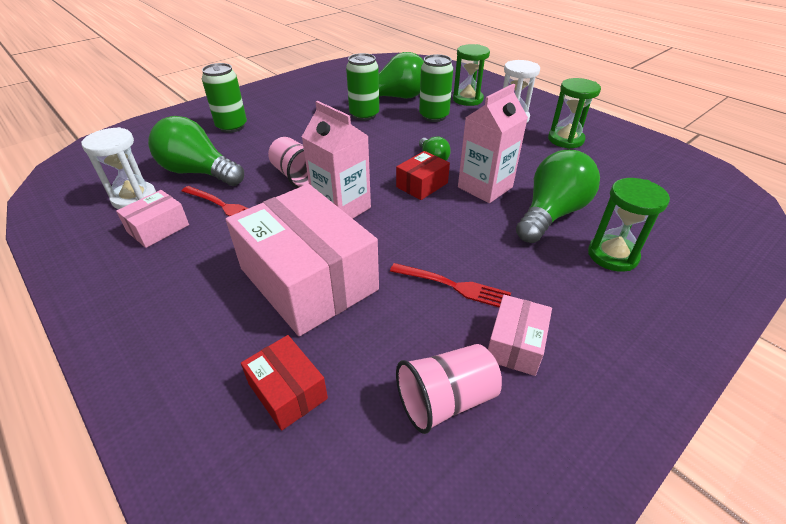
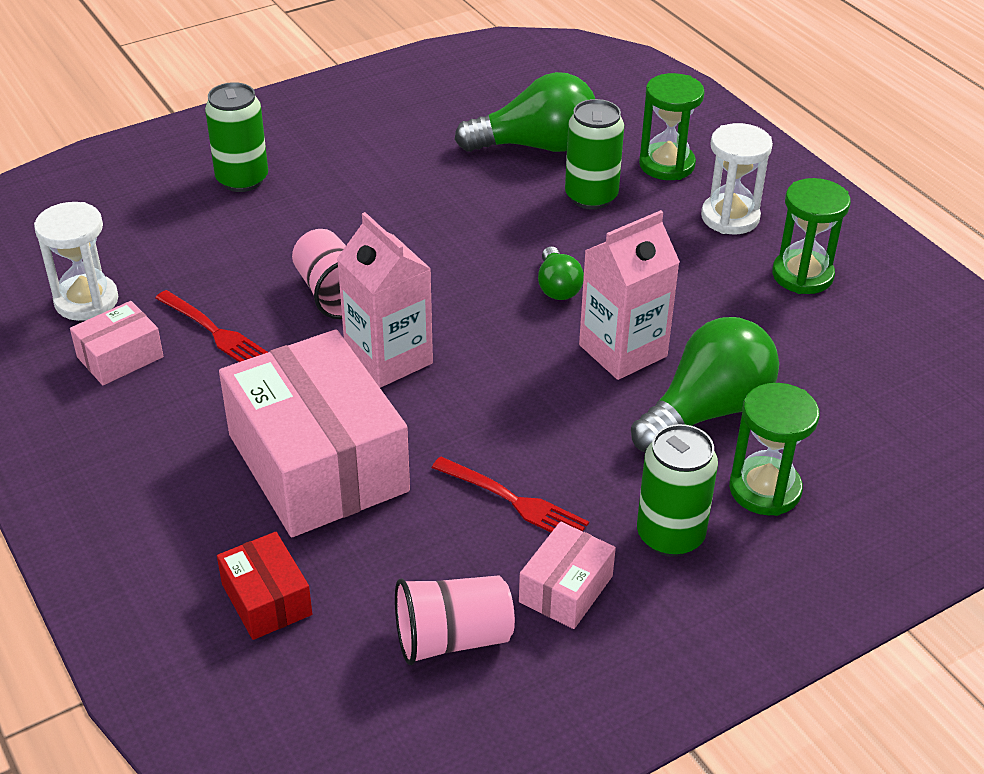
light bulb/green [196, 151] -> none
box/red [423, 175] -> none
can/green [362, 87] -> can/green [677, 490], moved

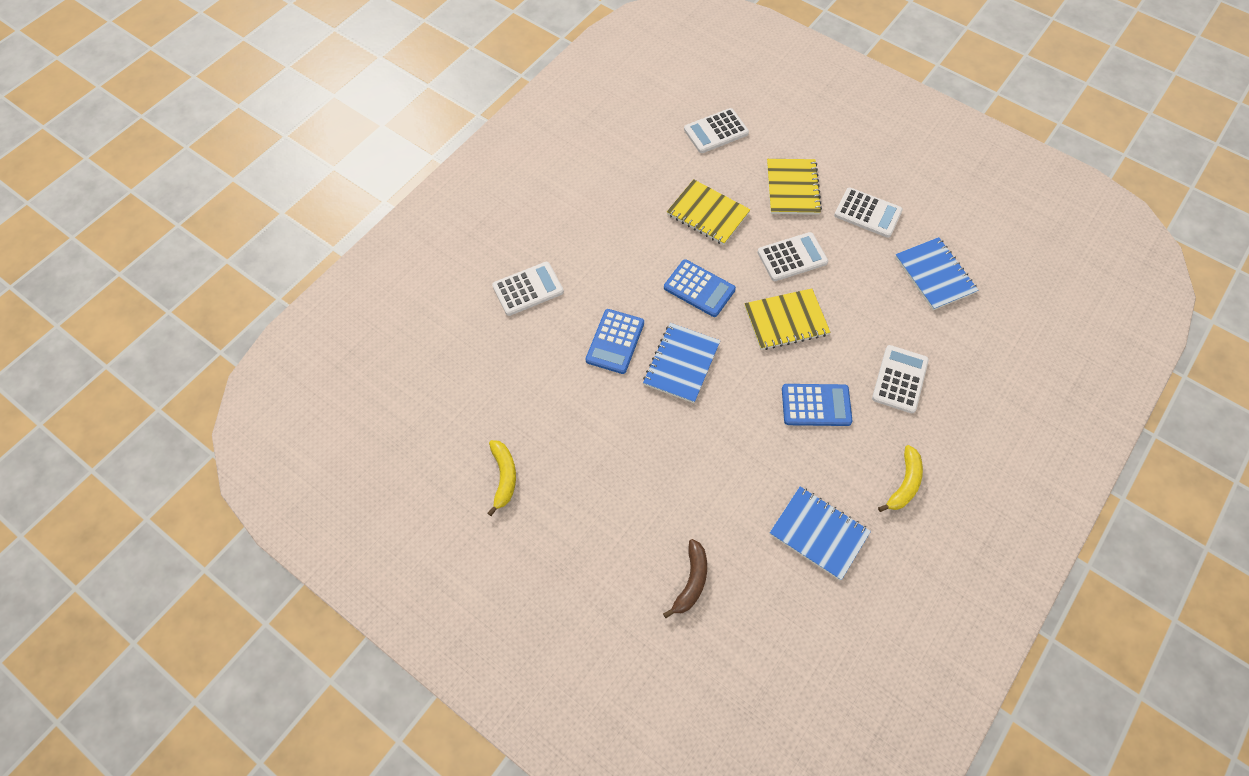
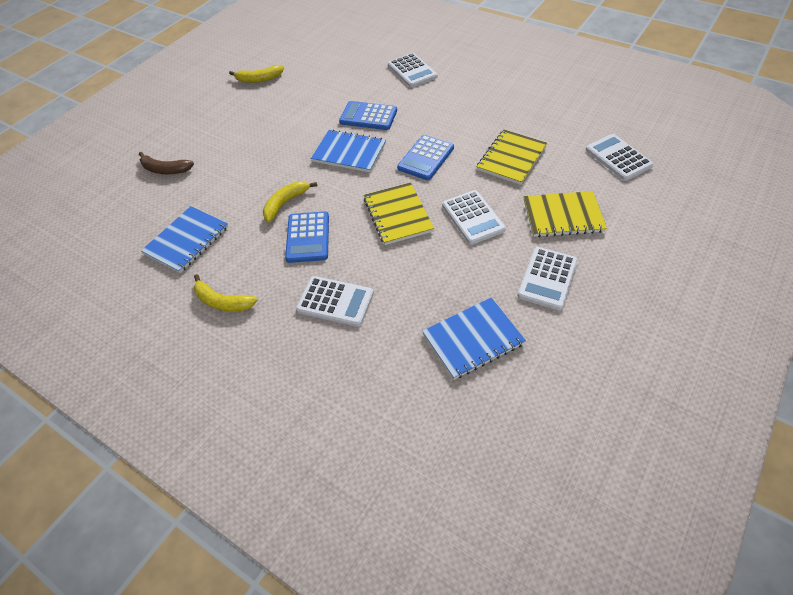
none -> banana/yellow [290, 201]

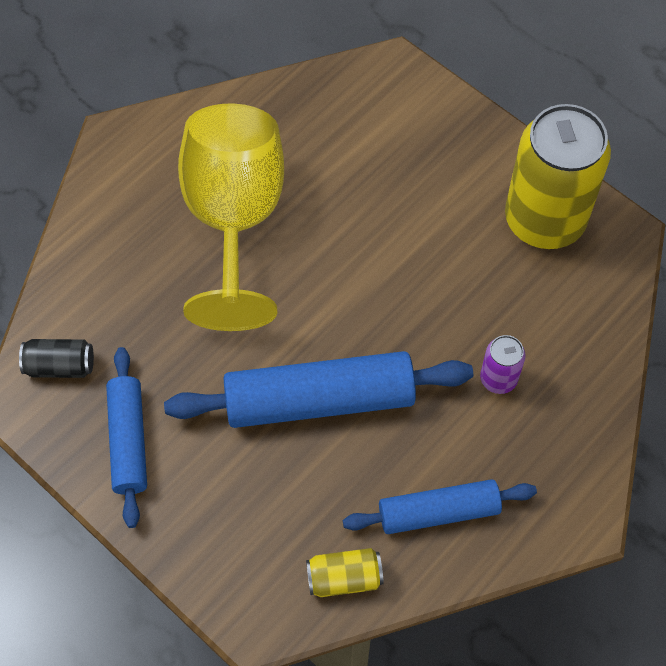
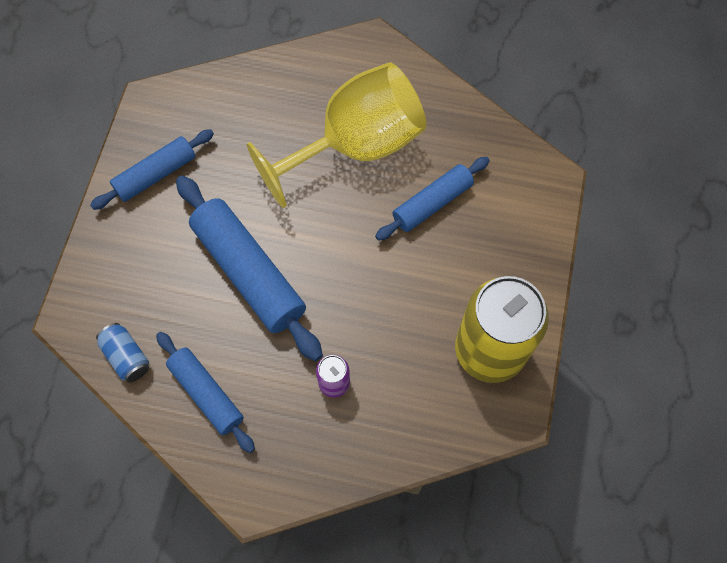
can/black [56, 358] -> none
none -> rolling pin/blue [432, 199]
can/yellow [345, 572] -> can/blue [122, 352]

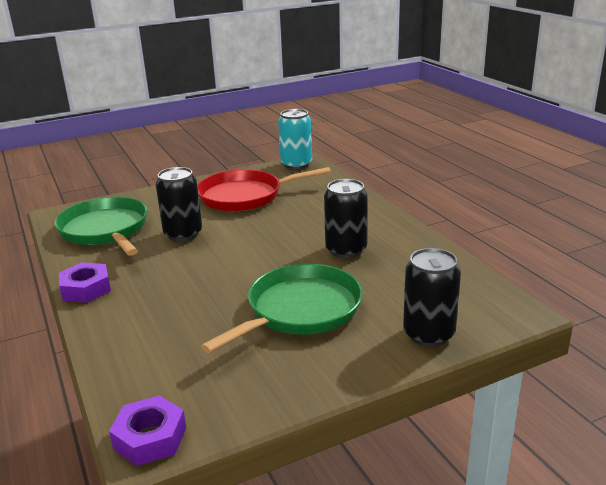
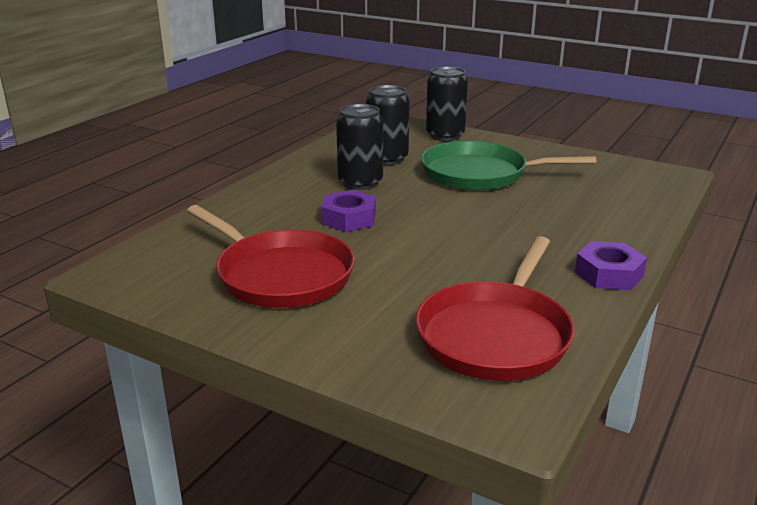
can/turquoise [295, 139] -> none
nut/purple [147, 430] -> nut/purple [348, 211], moved
can/black [179, 204] -> can/black [388, 125], moved
pan/green [100, 226] -> pan/red [495, 308]

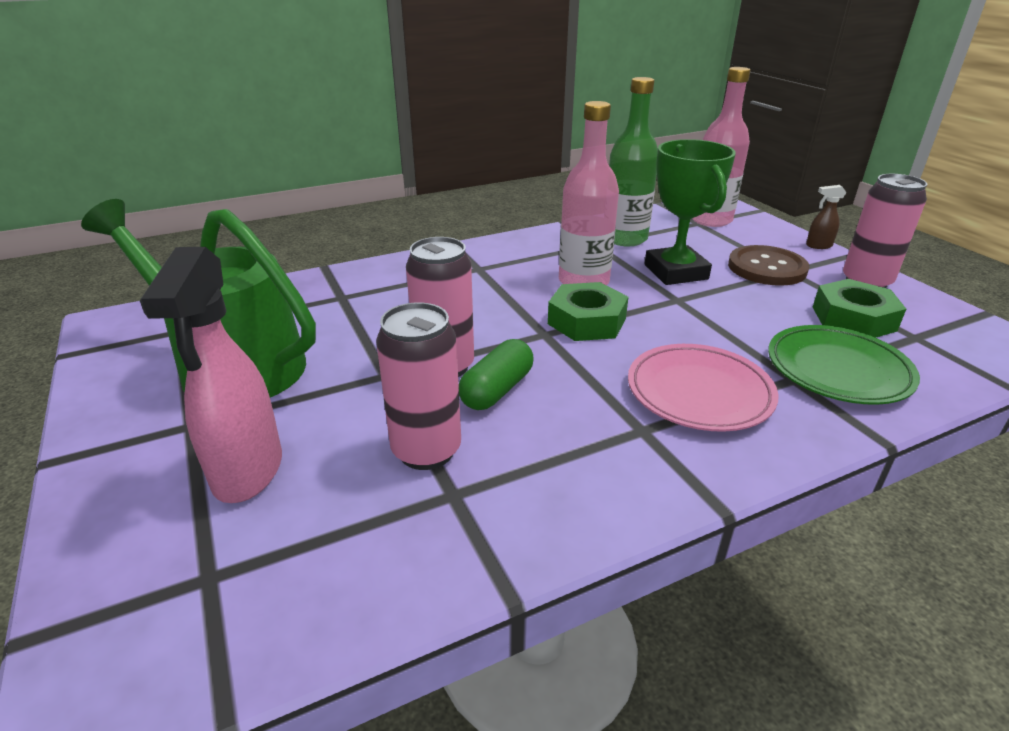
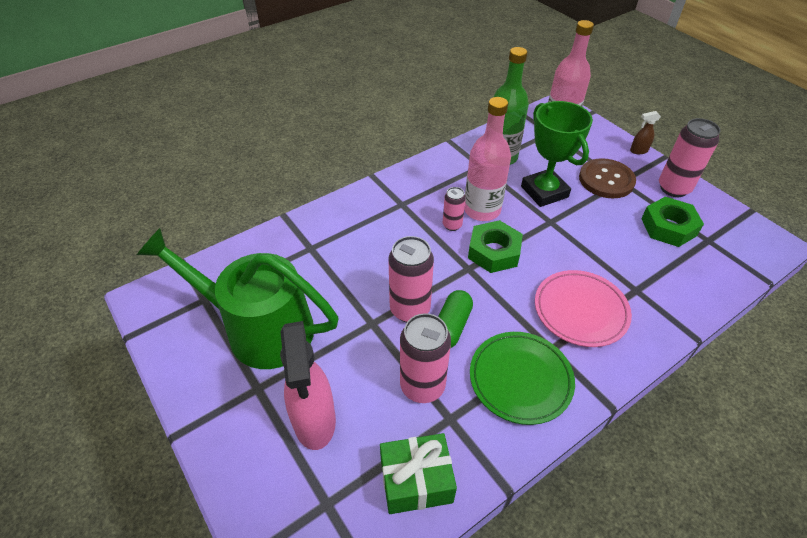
none -> gift/green [418, 473]
none -> can/pink [454, 209]
plate/green [844, 365] -> plate/green [522, 378], moved

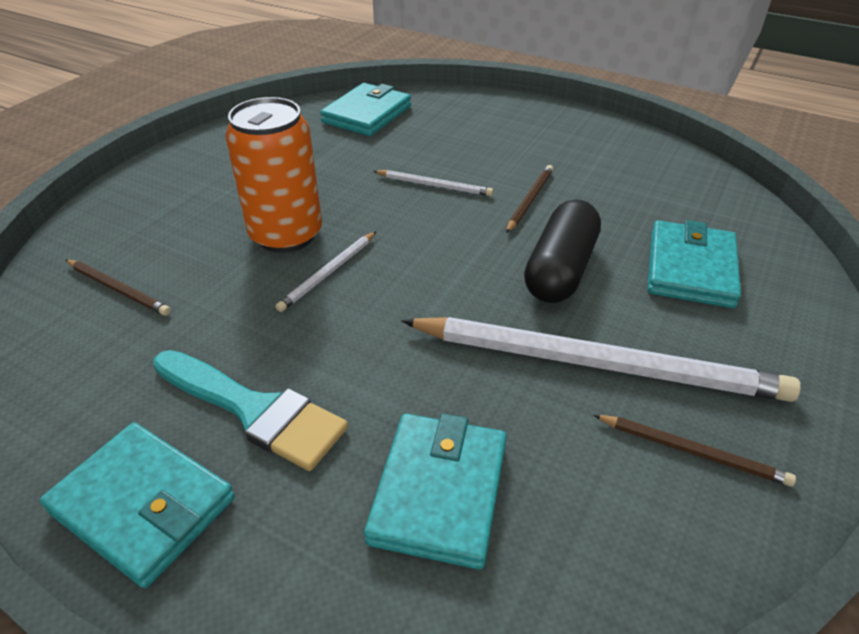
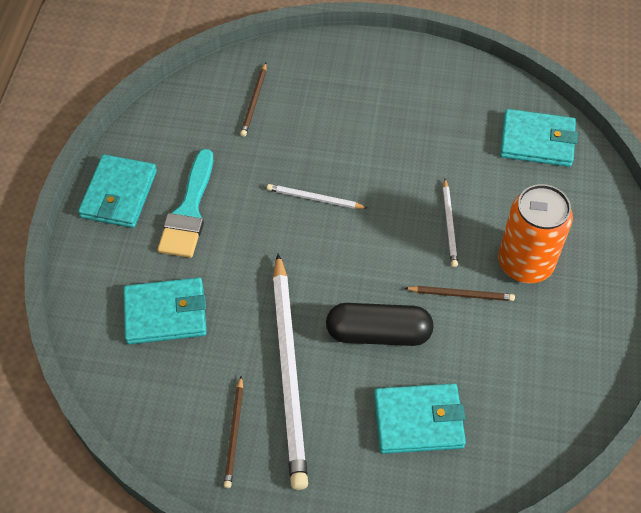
can/orange [273, 175] -> can/orange [535, 233], moved

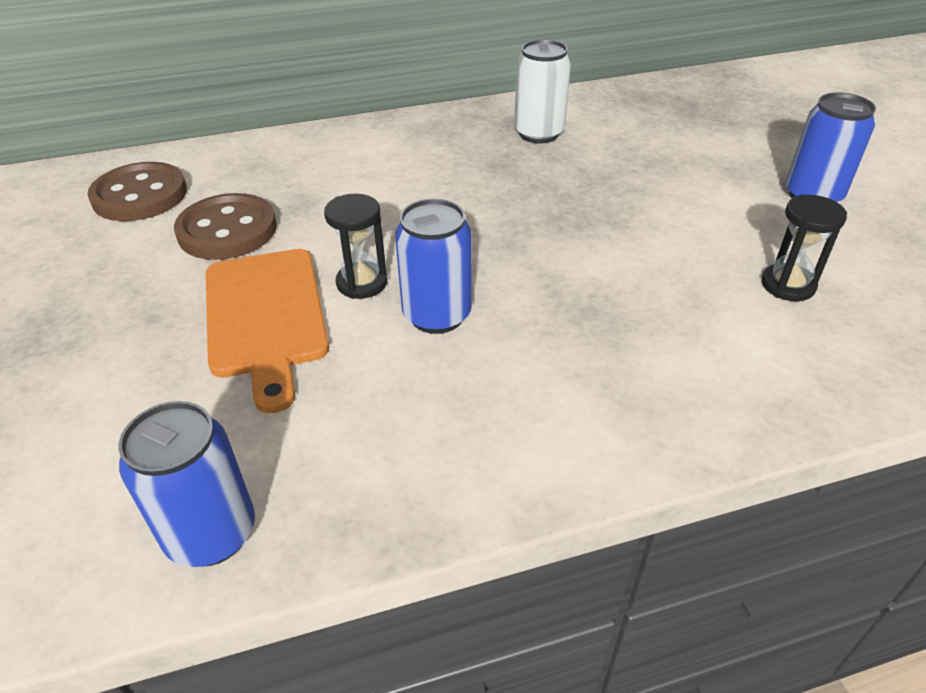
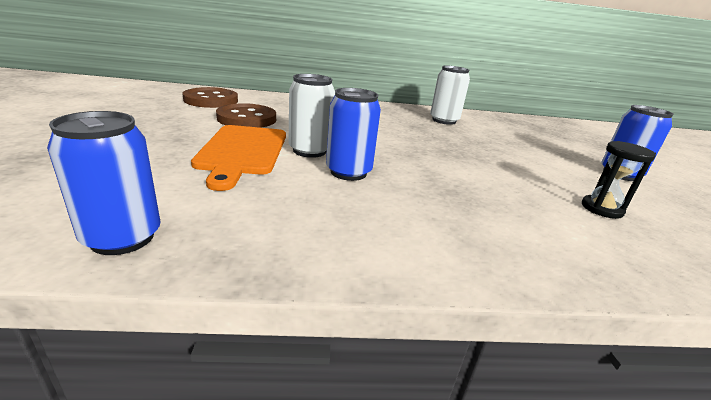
hourglass/black [355, 246] -> can/white [311, 116]

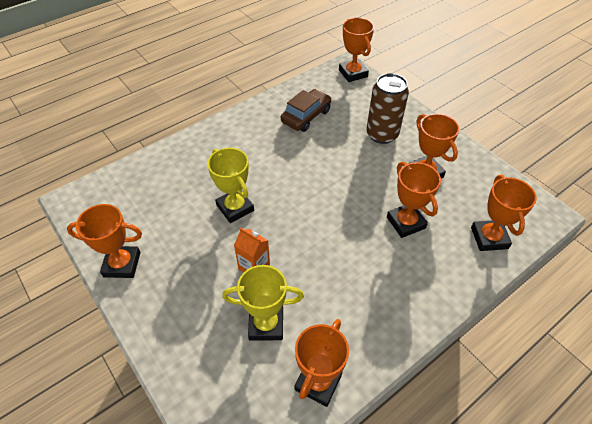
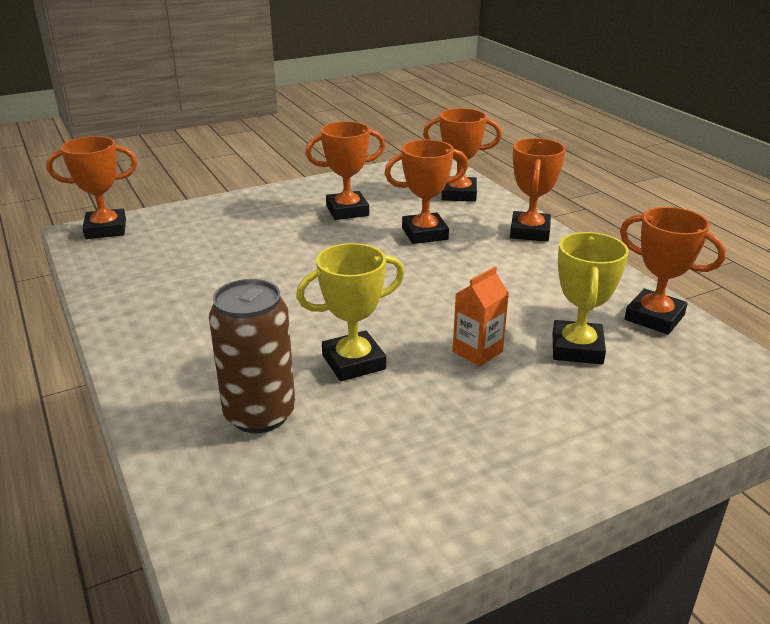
car/brown [306, 110] -> none
trophy/orange [104, 241] -> trophy/orange [538, 190], moved
can/brown [387, 108] -> can/brown [252, 356], moved

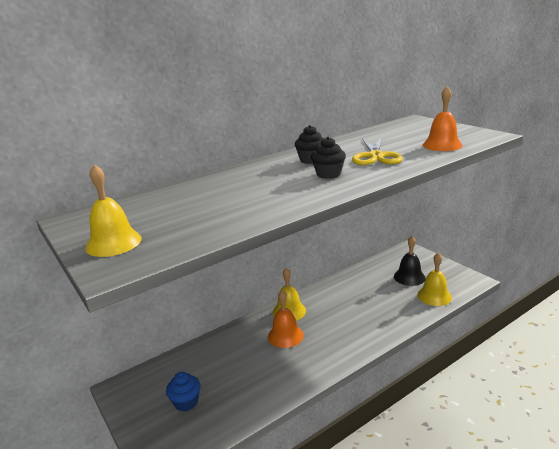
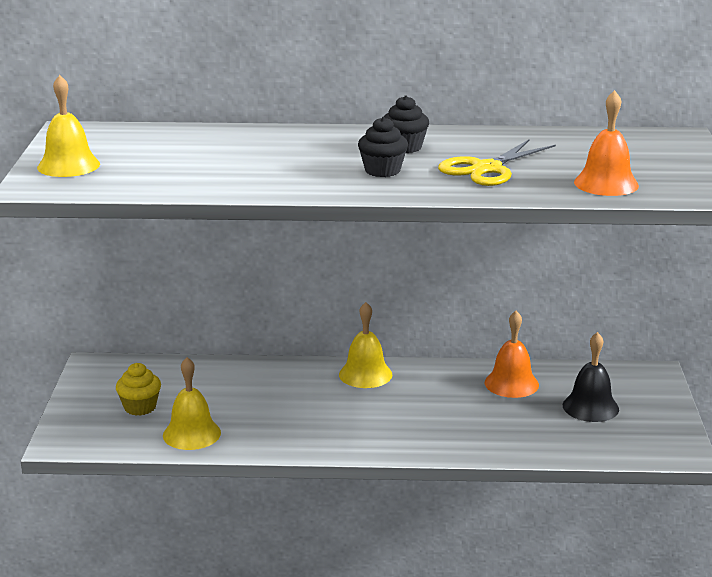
bell/orange [286, 319] -> bell/orange [512, 354], moved
bell/yellow [434, 279] -> bell/yellow [192, 403], moved
cupcake/blue [183, 392] -> cupcake/yellow [138, 389]

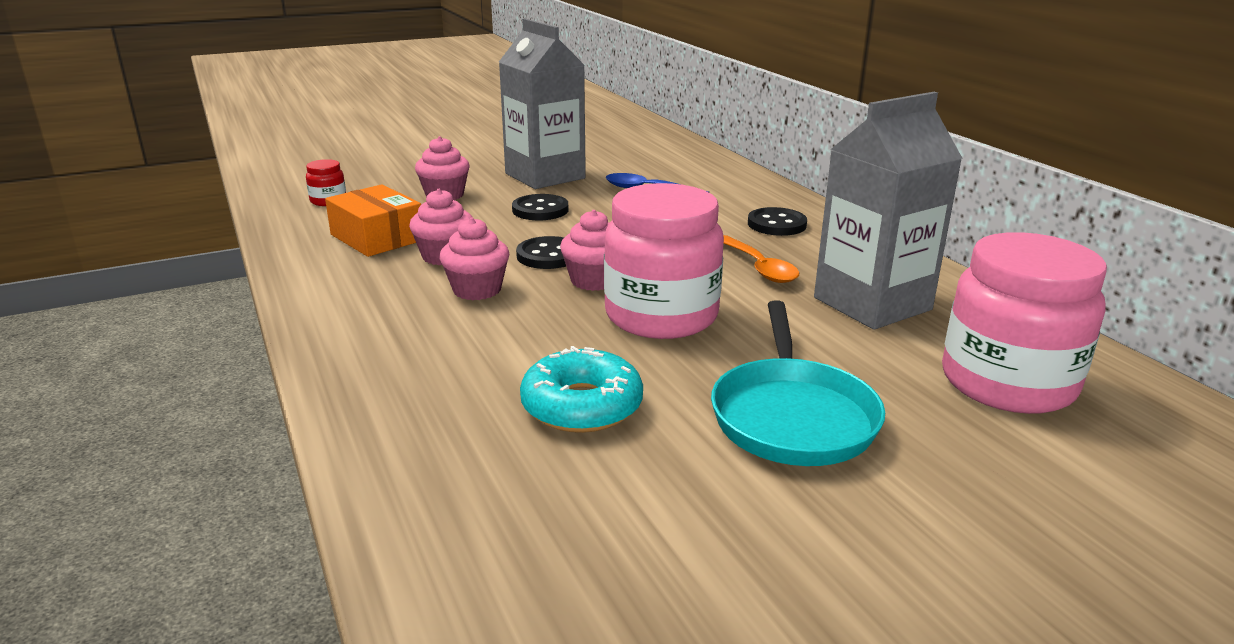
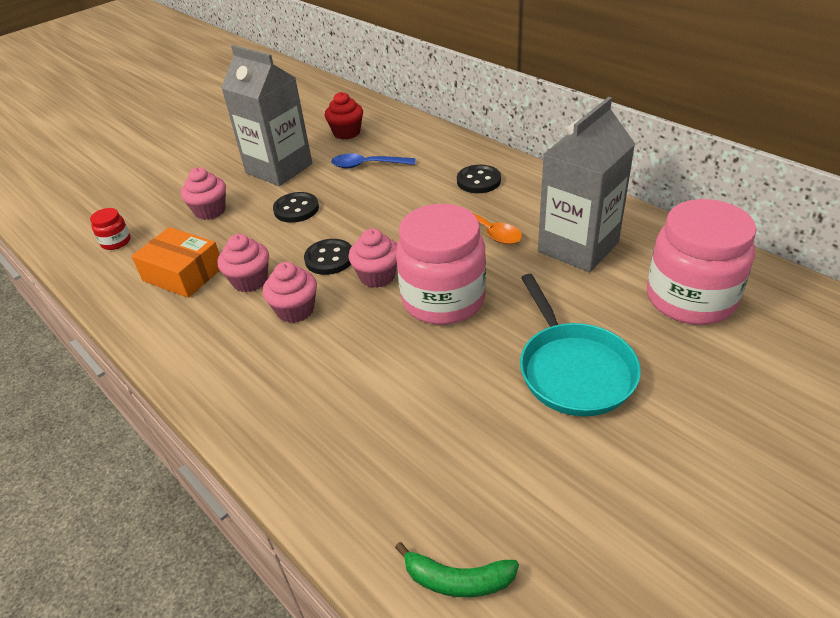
donut/turquoise [581, 389] -> none
none -> cupcake/red [344, 116]
none -> banana/green [457, 569]

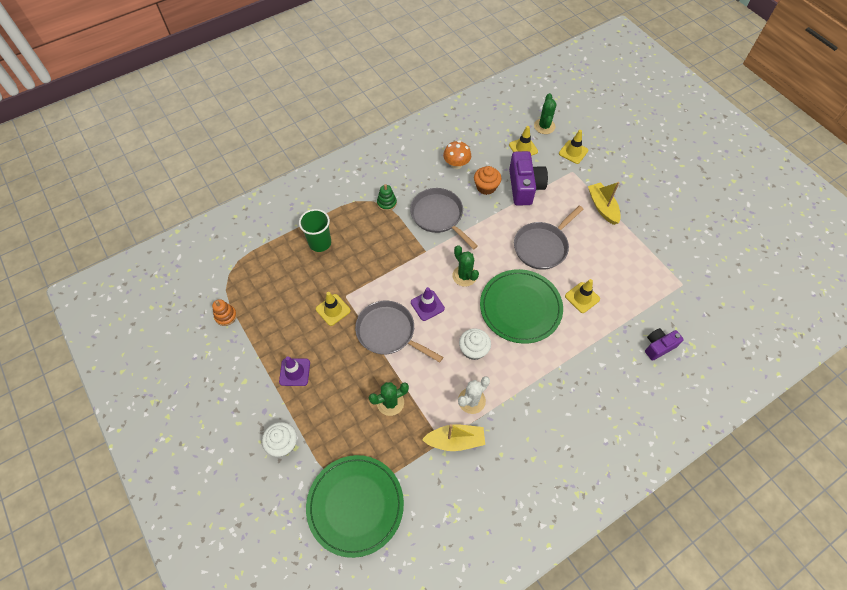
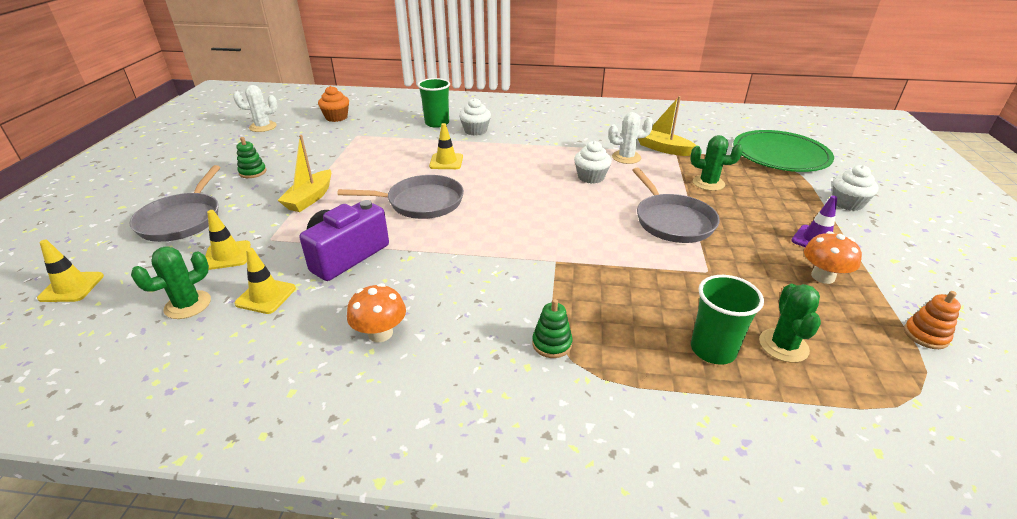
traffic cone/purple [428, 304] -> none
plate/green [521, 306] -> none
none -> cactus/white [255, 108]
none -> stacking toy/green [251, 157]
none -> cupcake/white [475, 117]
none -> mushroom/orange [833, 257]
traffic cone/yellow [333, 309] -> traffic cone/yellow [70, 270], moved
pan/grey [444, 219] -> pan/grey [175, 203], moved
cactus/green [466, 266] -> cactus/green [790, 323], moved
cupcake/orange [487, 180] -> cupcake/orange [333, 104], moved
camera/purple [664, 344] -> cup/green [434, 103]

